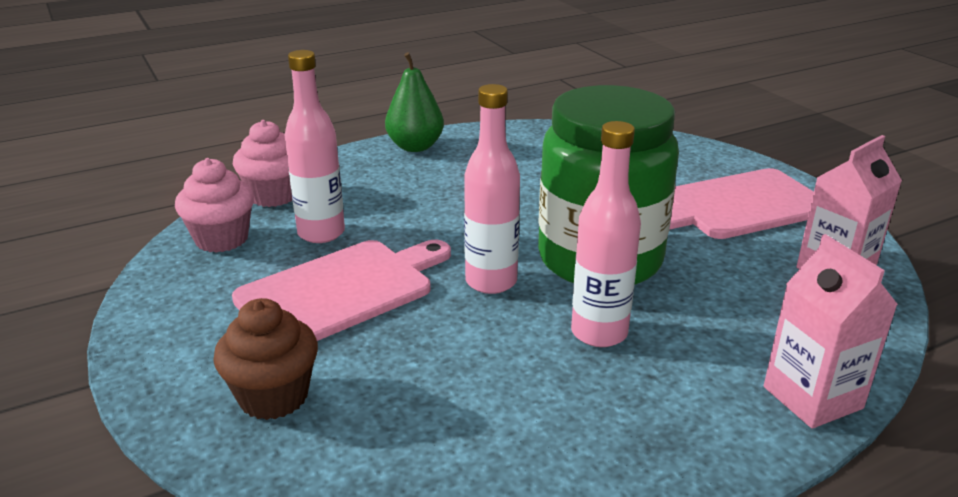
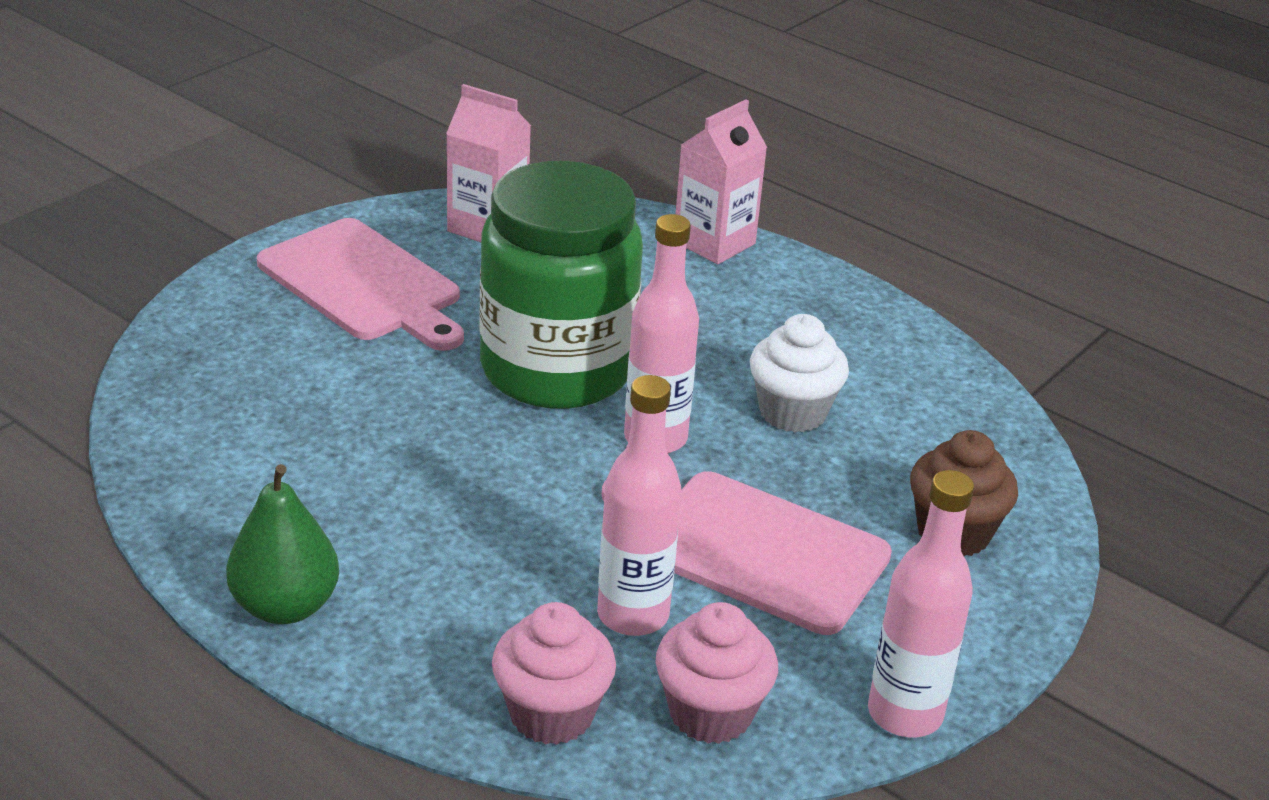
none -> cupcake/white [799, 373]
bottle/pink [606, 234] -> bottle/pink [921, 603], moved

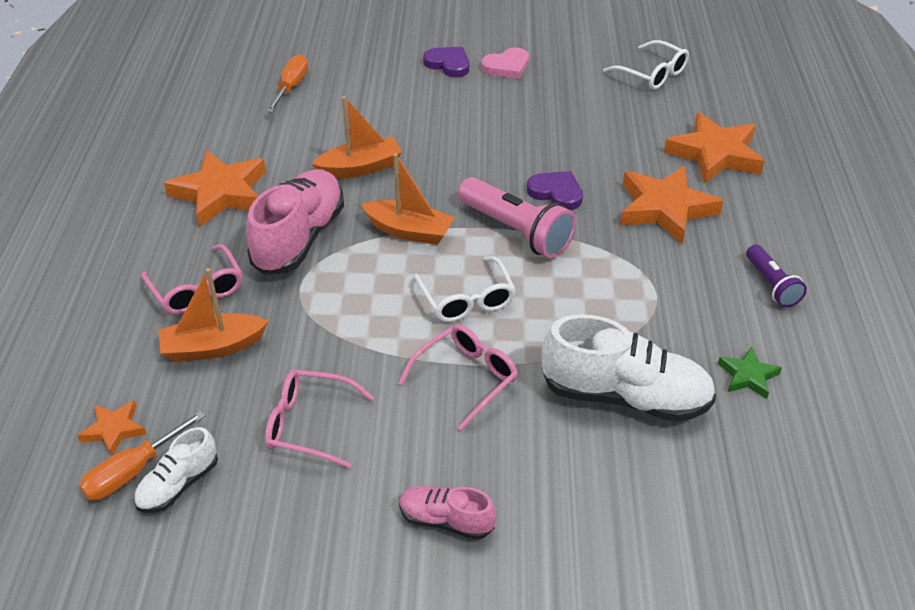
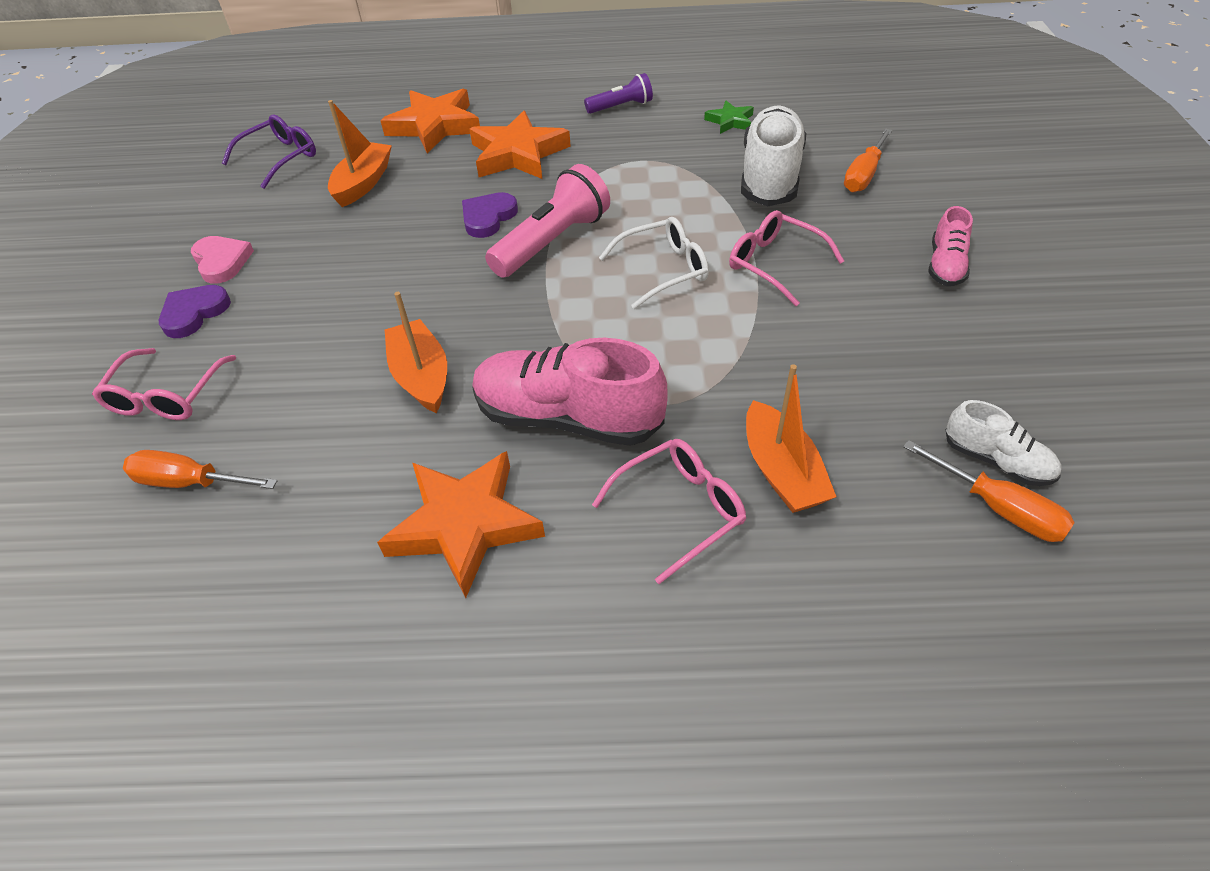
star/orange [112, 428] -> none
none -> screwdriver/orange [868, 160]
glasses/pink [320, 419] -> glasses/pink [164, 384], moved
boat/orange [408, 199] -> boat/orange [360, 153], moved
glasses/white [646, 65] -> glasses/purple [269, 151]

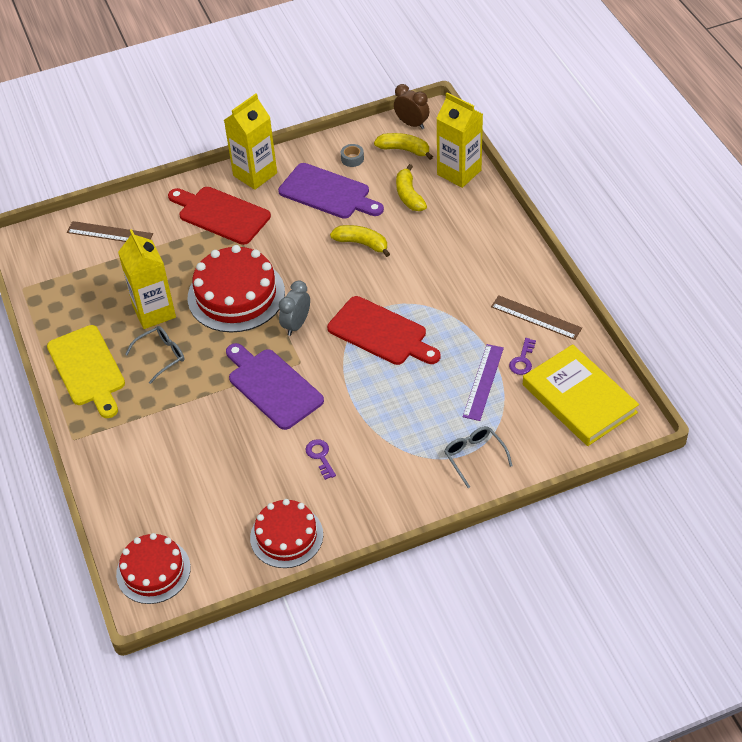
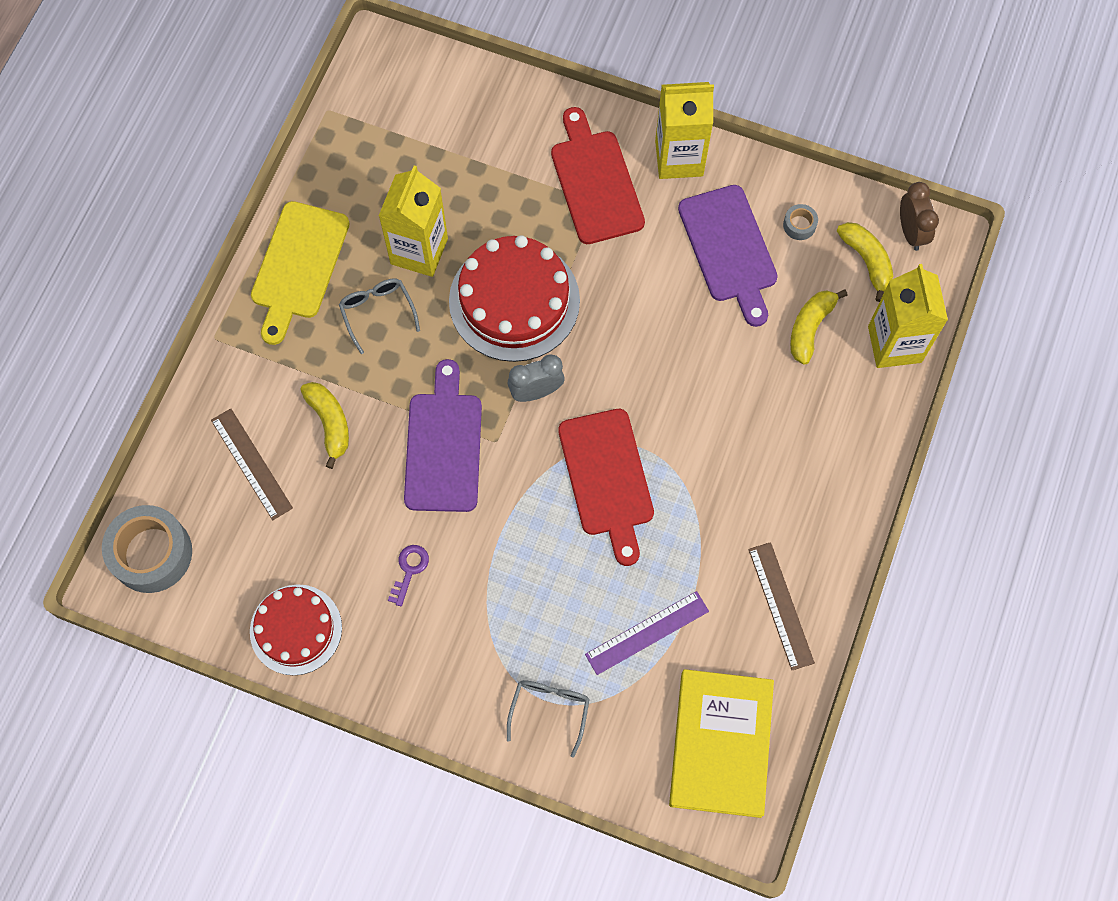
key/purple [522, 356] -> none
ruler/brown [110, 231] -> ruler/brown [252, 464], moved
banana/yellow [360, 241] -> banana/yellow [325, 425], moved
cake/red [153, 568] -> tape/grey [147, 549]
glasses/grey [155, 355] -> glasses/grey [379, 316], 120 degrees counterclockwise

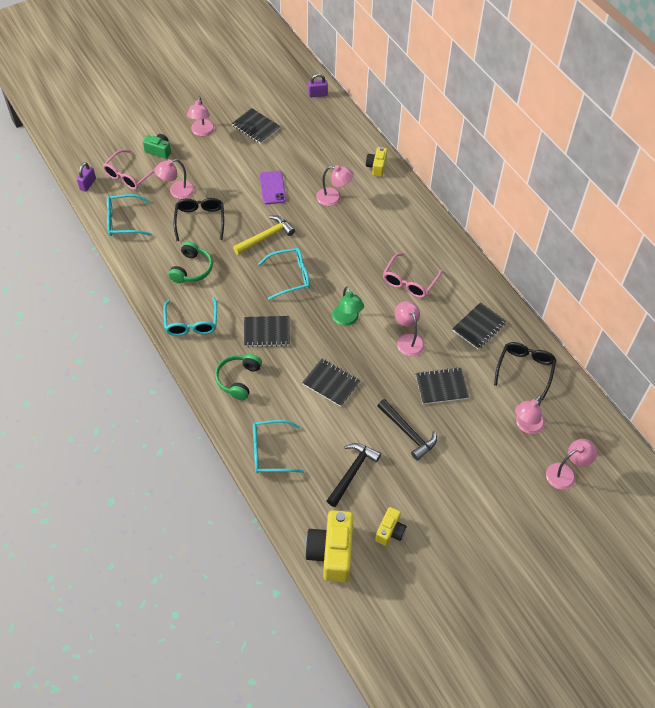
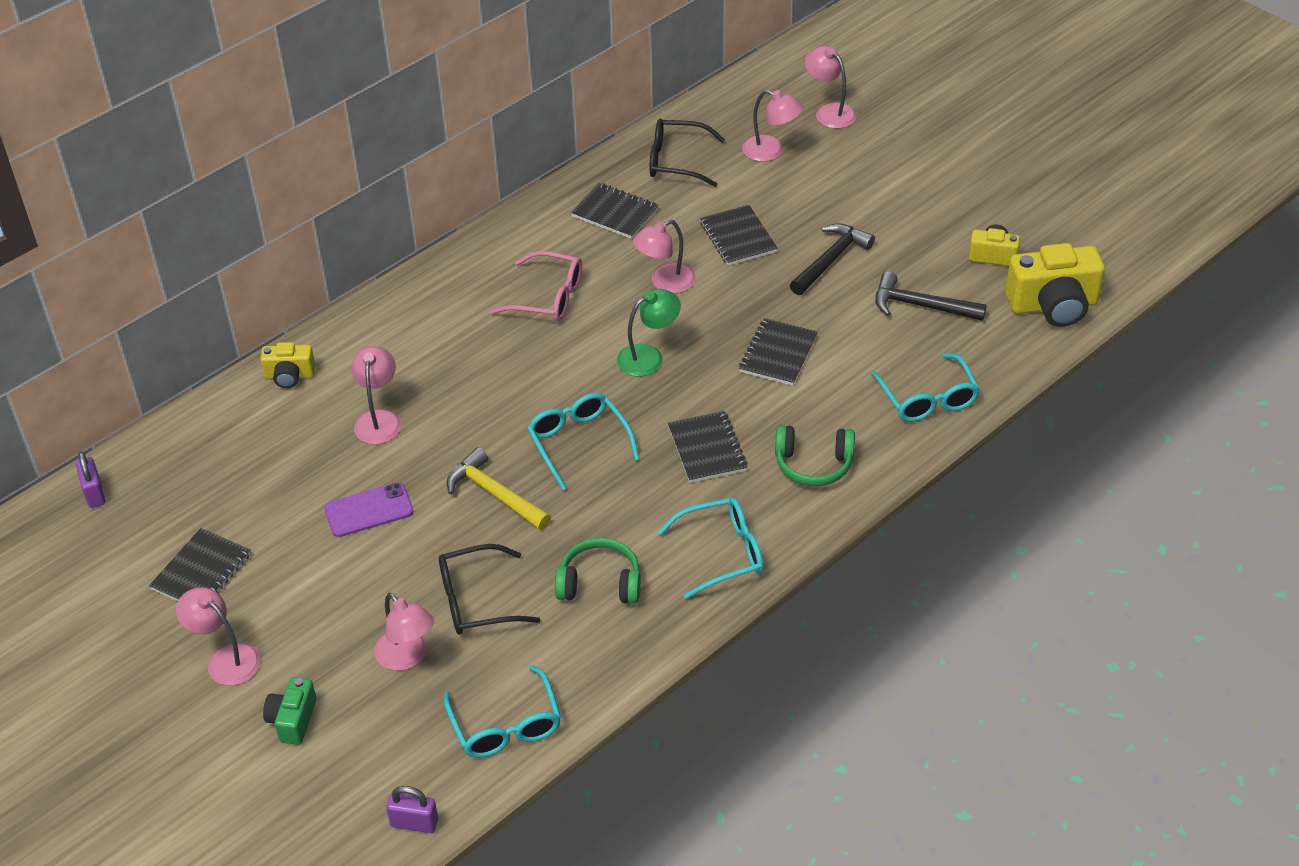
glasses/pink [128, 169] -> none
lamp/pink [201, 116] -> lamp/pink [218, 636], 135 degrees counterclockwise

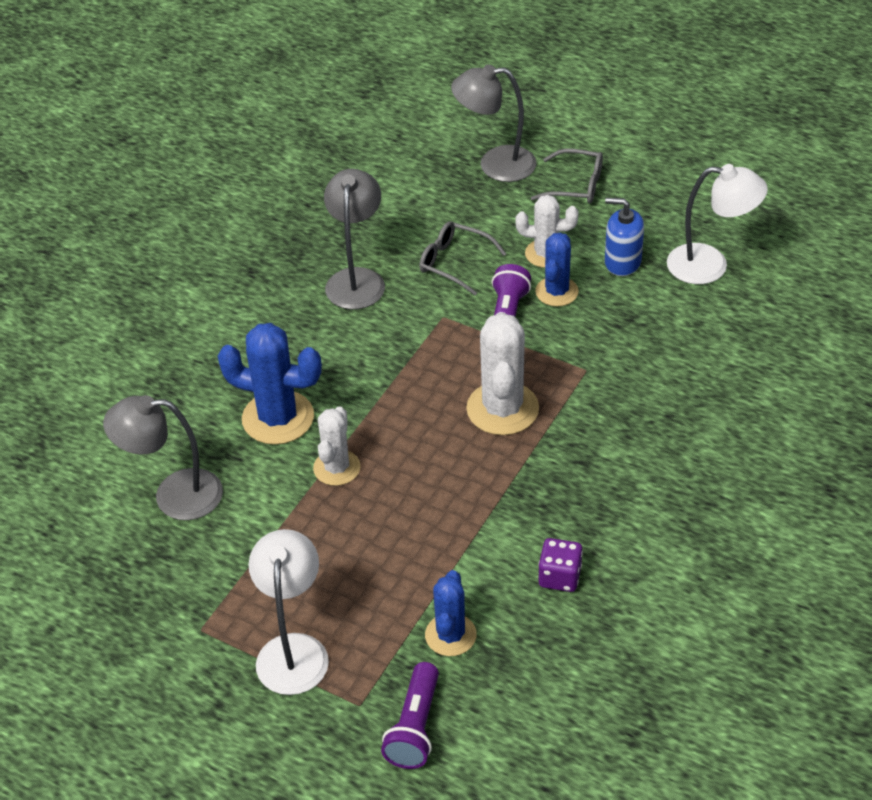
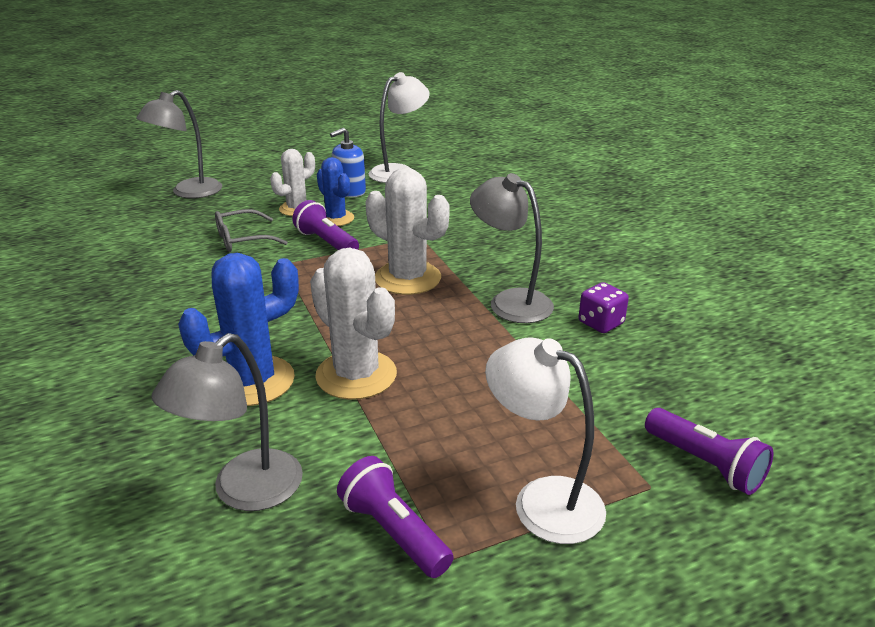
cactus/blue [451, 613] -> none
glasses/grey [567, 176] -> none
none -> flashlight/purple [395, 517]
lamp/grey [354, 239] -> lamp/grey [512, 248], moved
cactus/white [337, 446] -> cactus/white [353, 323], x1.58

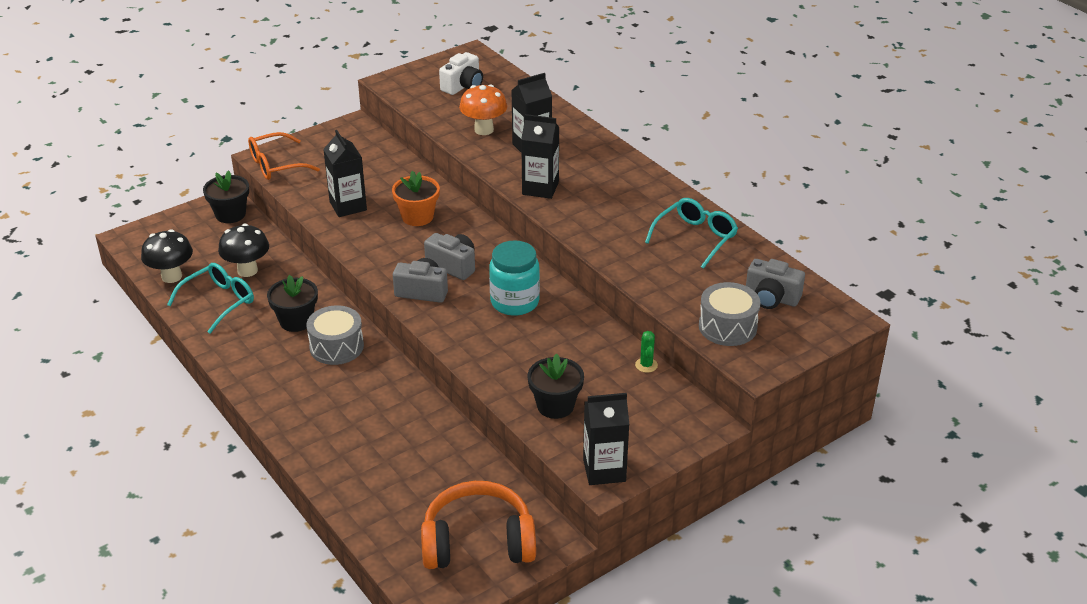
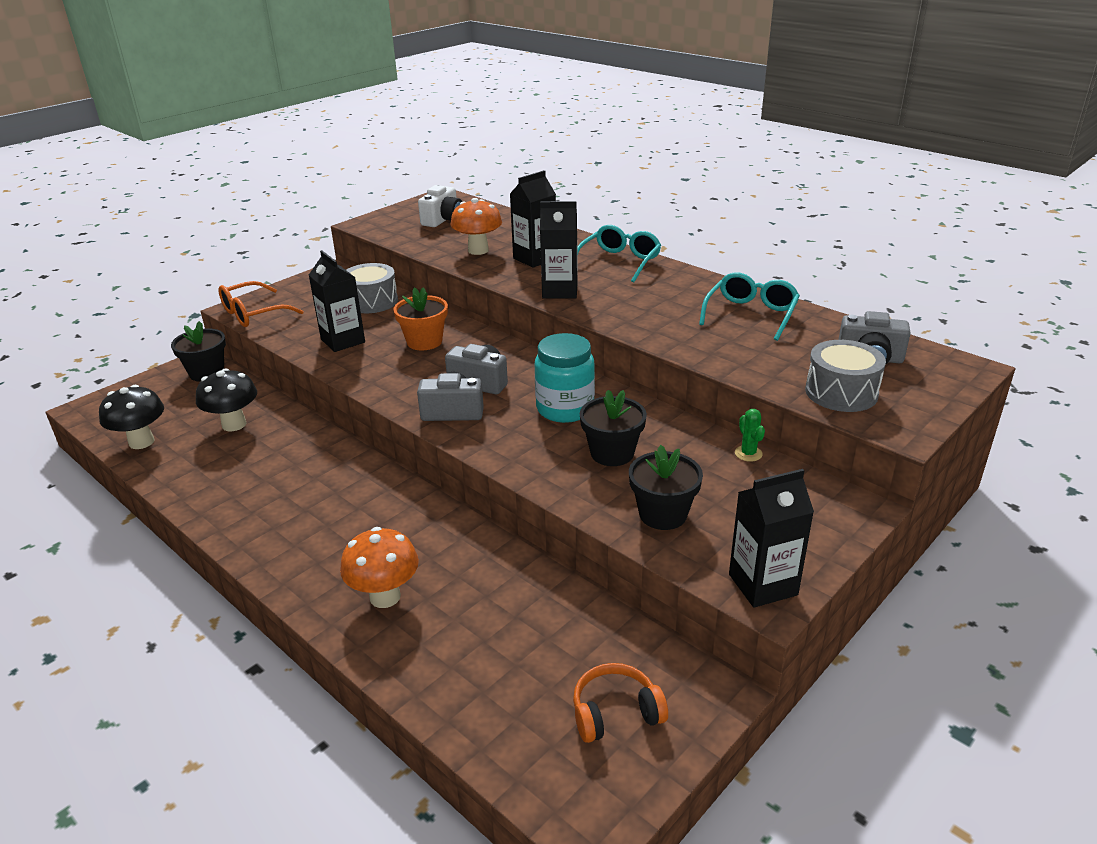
none -> mushroom/orange [379, 567]
glasses/turquoise [210, 298] -> glasses/turquoise [619, 253], moved
flower pot/black [292, 303] -> flower pot/black [613, 428], moved
drum/grey [335, 335] -> drum/grey [372, 288], moved
headphones/orange [478, 525] -> headphones/orange [620, 703], x0.56

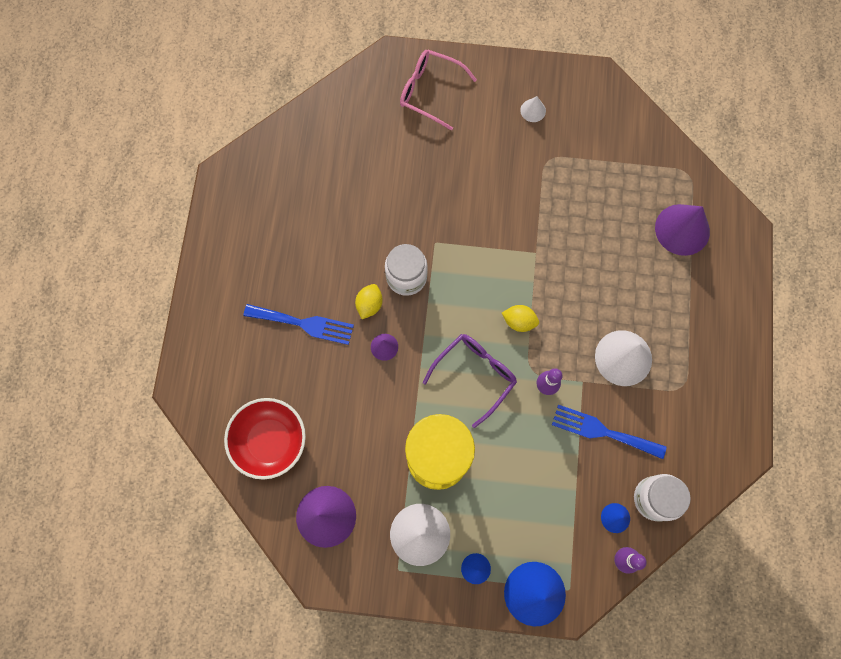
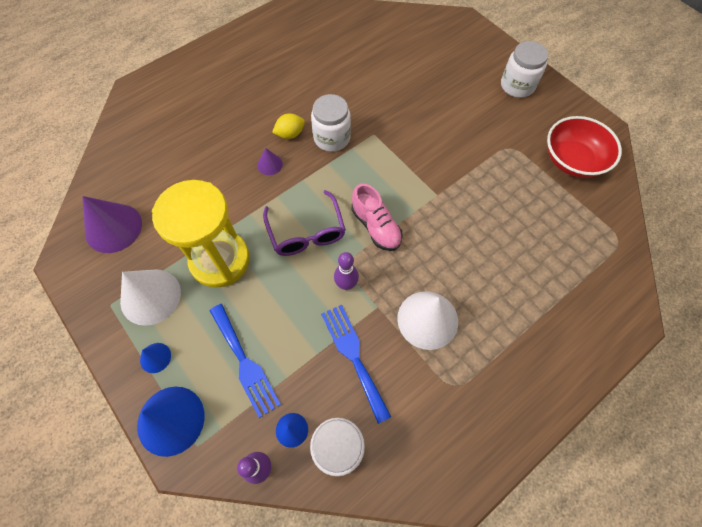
glasses/pink [438, 90] -> none
cone/white [533, 109] -> none
cone/purple [682, 230] -> none
none -> jar/white [524, 69]
bowl/red [265, 439] -> bowl/red [584, 147], moved
fork/blue [298, 324] -> fork/blue [245, 361], moved
lemon/yellow [520, 318] -> shoe/pink [377, 217]
glasses/purple [470, 381] -> glasses/purple [304, 223], 75 degrees clockwise

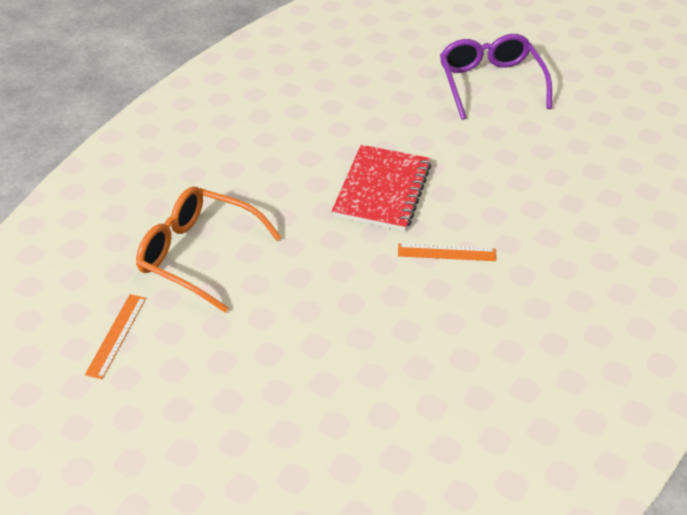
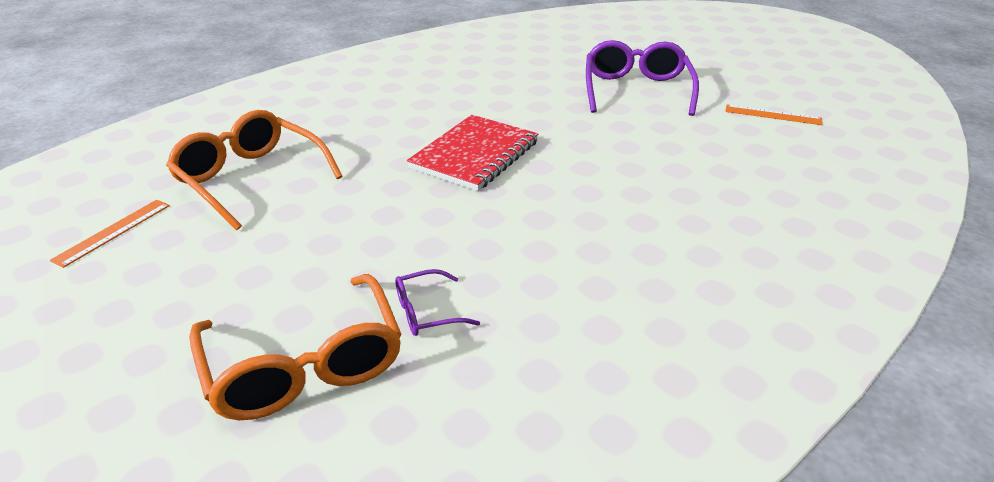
none -> glasses/orange [295, 347]
none -> glasses/purple [437, 302]
ruler/orange [447, 252] -> ruler/orange [774, 115], moved

